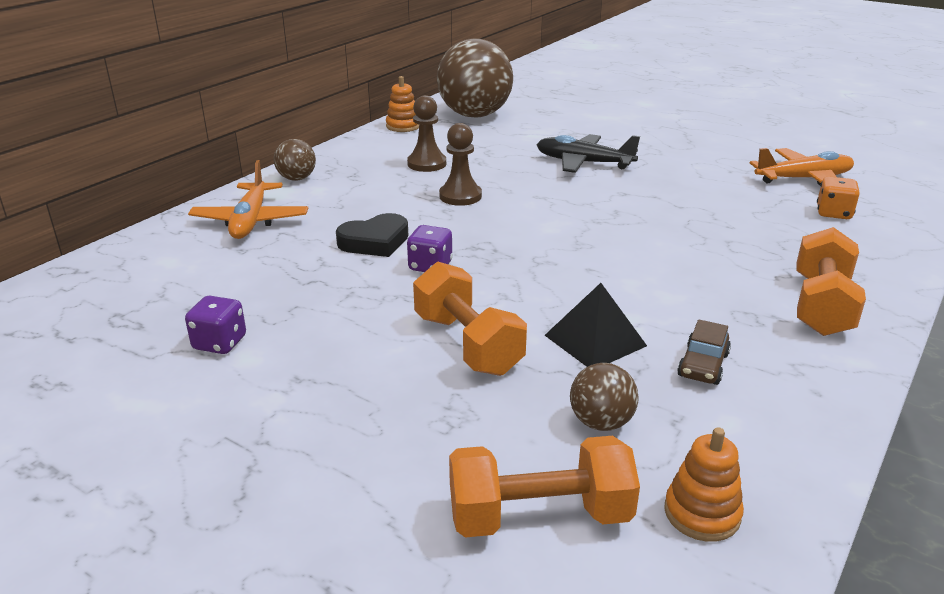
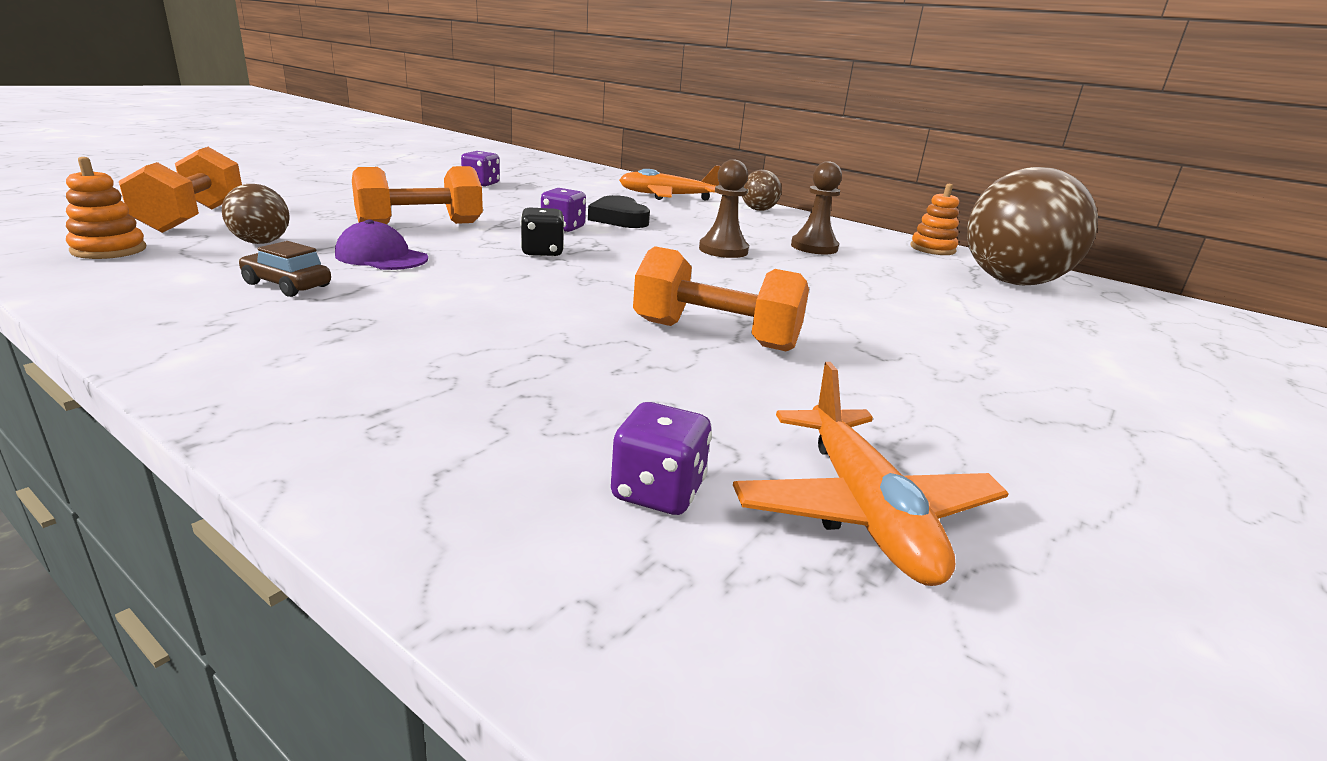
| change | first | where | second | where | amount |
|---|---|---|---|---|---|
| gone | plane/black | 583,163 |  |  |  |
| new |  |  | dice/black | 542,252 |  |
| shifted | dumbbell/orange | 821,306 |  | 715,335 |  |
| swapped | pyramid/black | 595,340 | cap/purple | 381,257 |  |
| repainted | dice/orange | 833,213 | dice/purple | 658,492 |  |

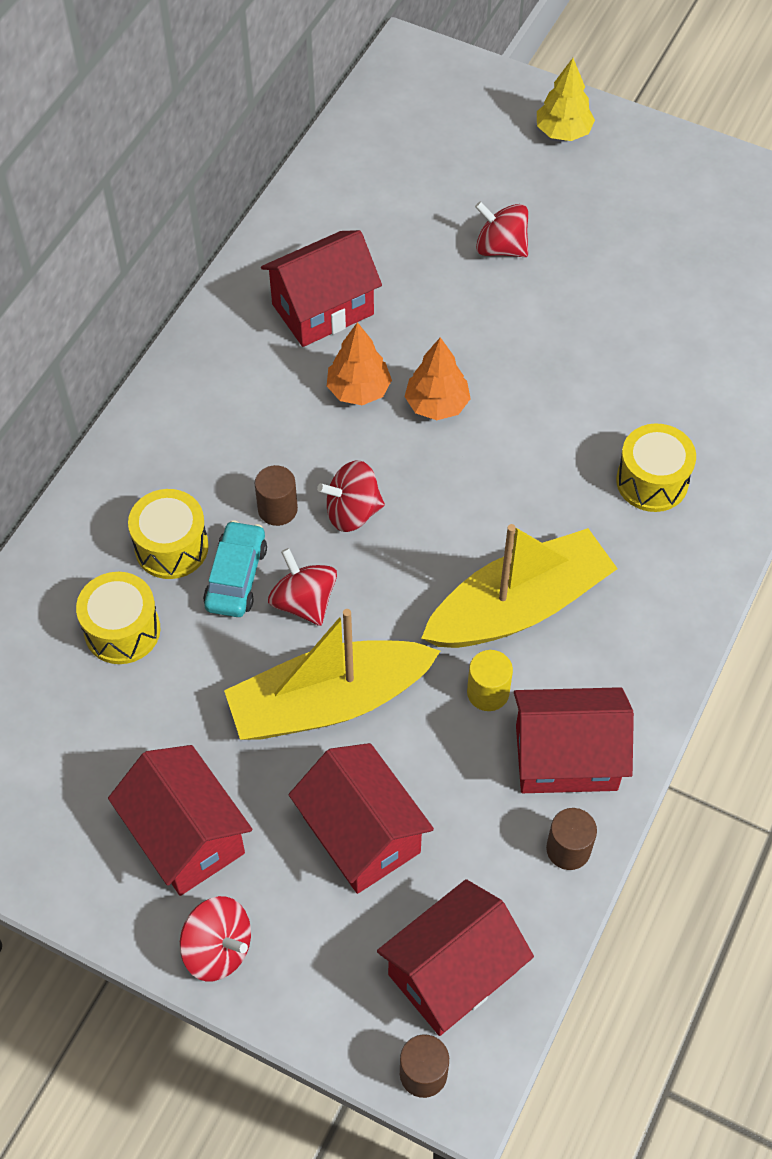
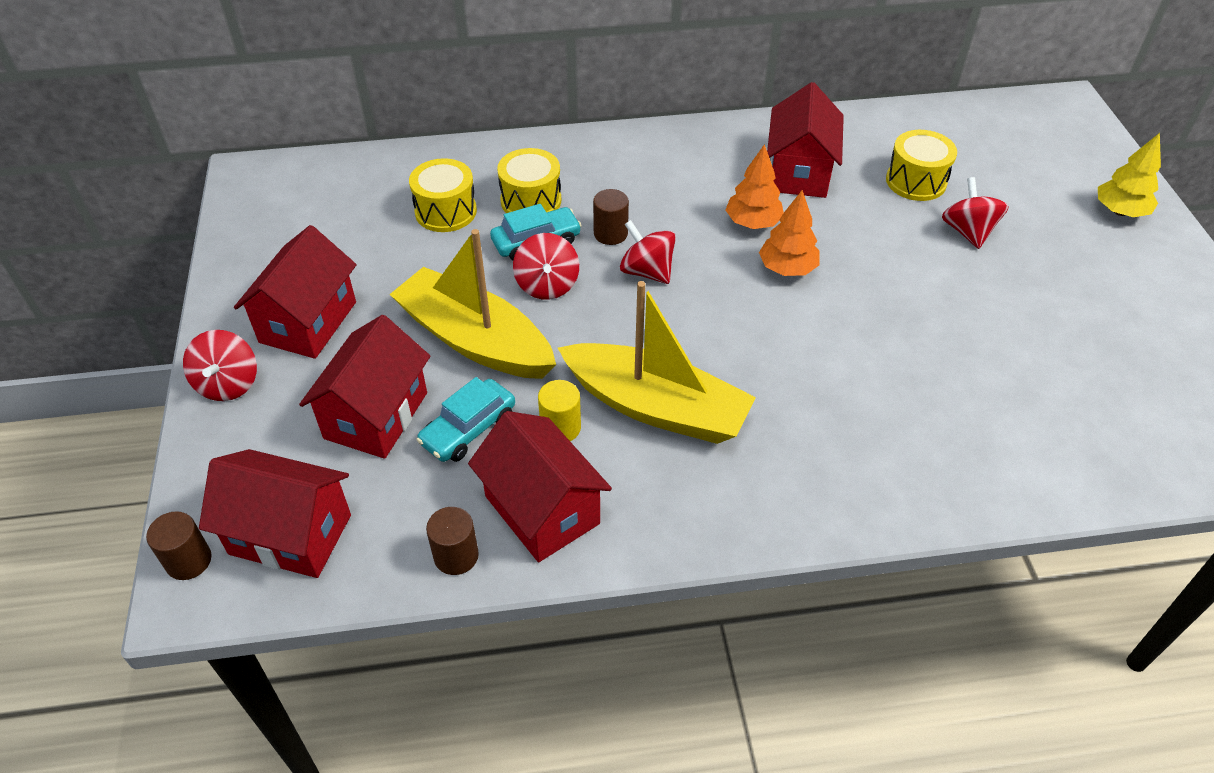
| change | first | where | second | where | amount |
|---|---|---|---|---|---|
| new |  |  | car/turquoise | 468,429 |  |
| shifted | drum/yellow | 652,481 |  | 916,181 |  |
| rotated | house/red | 323,309 |  | 799,172 | 75 degrees clockwise |
| rotated | spinning top/red | 304,602 |  | 547,285 | 150 degrees clockwise |

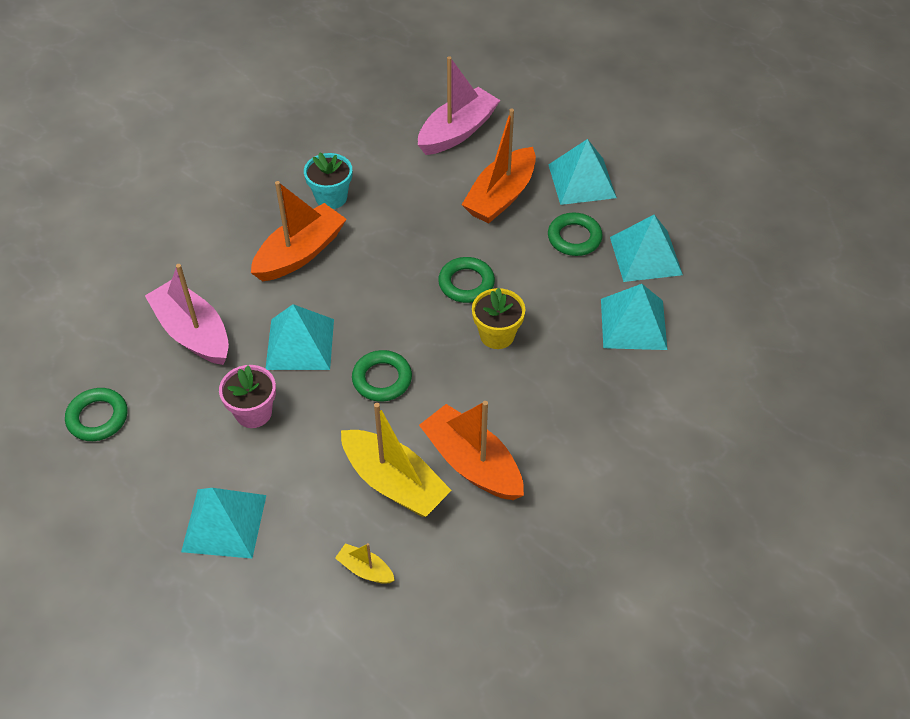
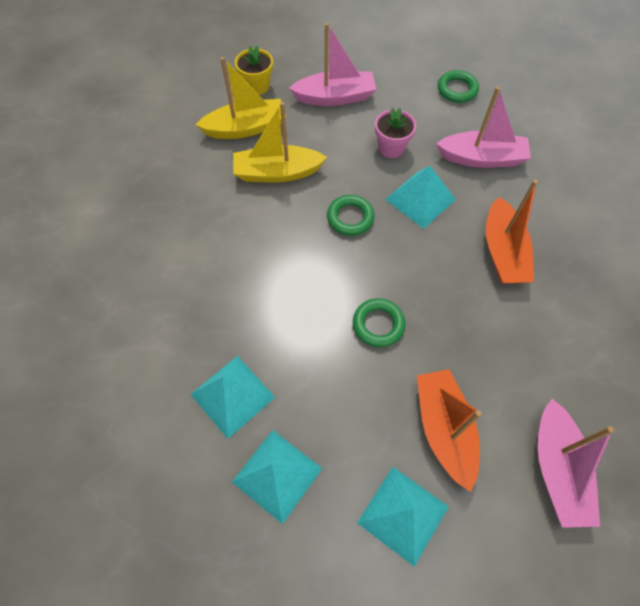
| change | first | where | second | where | amount |
|---|---|---|---|---|---|
| gone | flower pot/turquoise | 331,197 |  |  |  |
| gone | boat/orange | 472,463 |  |  |  |
| gone | ring/green | 574,238 |  |  |  |
| shifted | flower pot/yellow | 497,335 |  | 257,86 |  |
| swapped | pyramid/turquoise | 224,523 | boat/pink | 335,97 |  |
| scaled | boat/yellow | 365,569 |  | 246,128 | x2.12 |

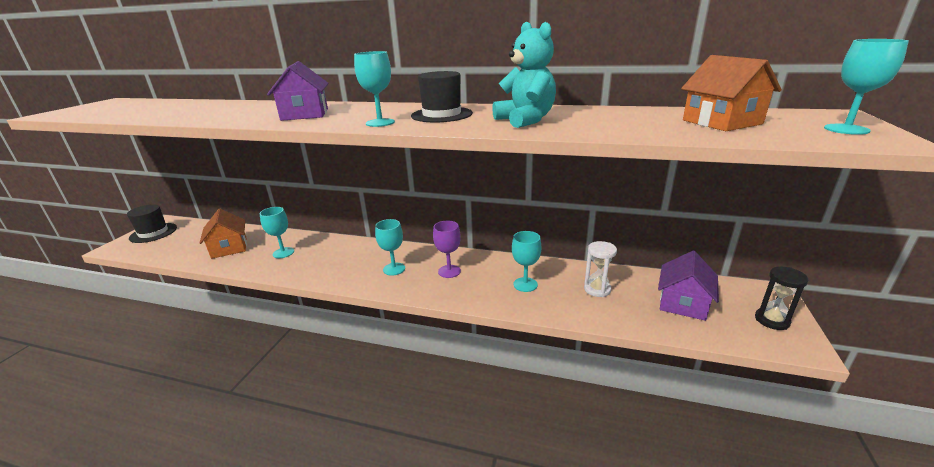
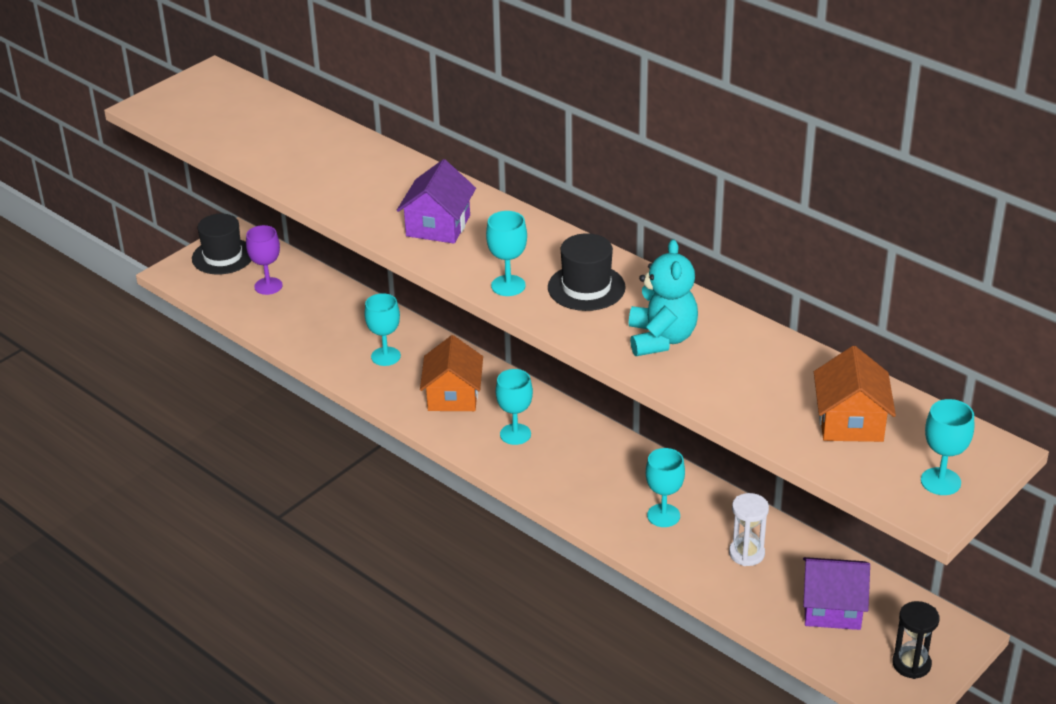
| change | first | where | second | where | amount |
|---|---|---|---|---|---|
| shifted | house/orange | 229,248 |  | 453,396 |  |
| shifted | goblet/purple | 449,271 |  | 268,286 |  |
| rotated | house/purple | 683,303 |  | 832,608 | 45 degrees clockwise |

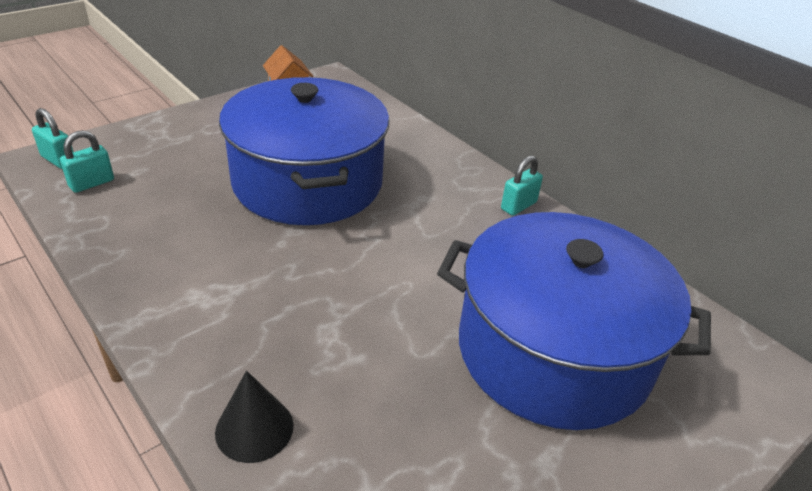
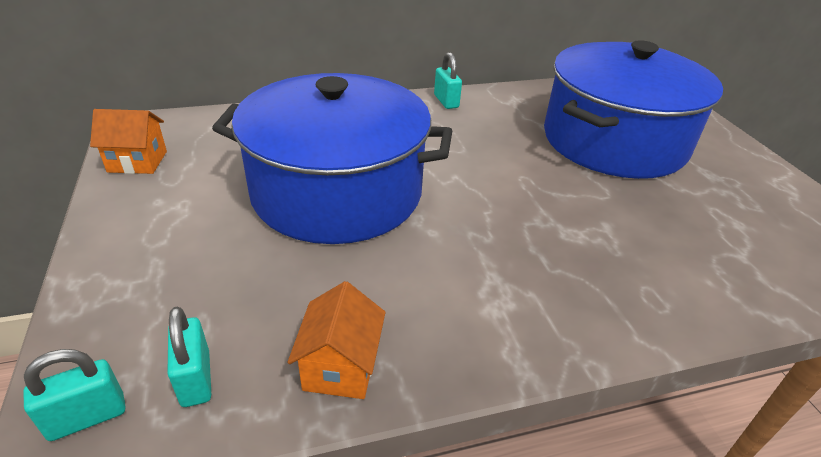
| change | first | where | second | where | amount |
|---|---|---|---|---|---|
| gone | cone/black | 254,428 |  |  |  |
| new |  |  | house/orange | 340,367 |  |

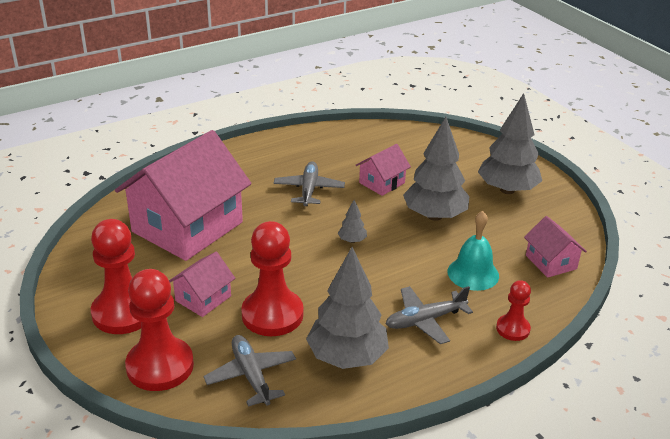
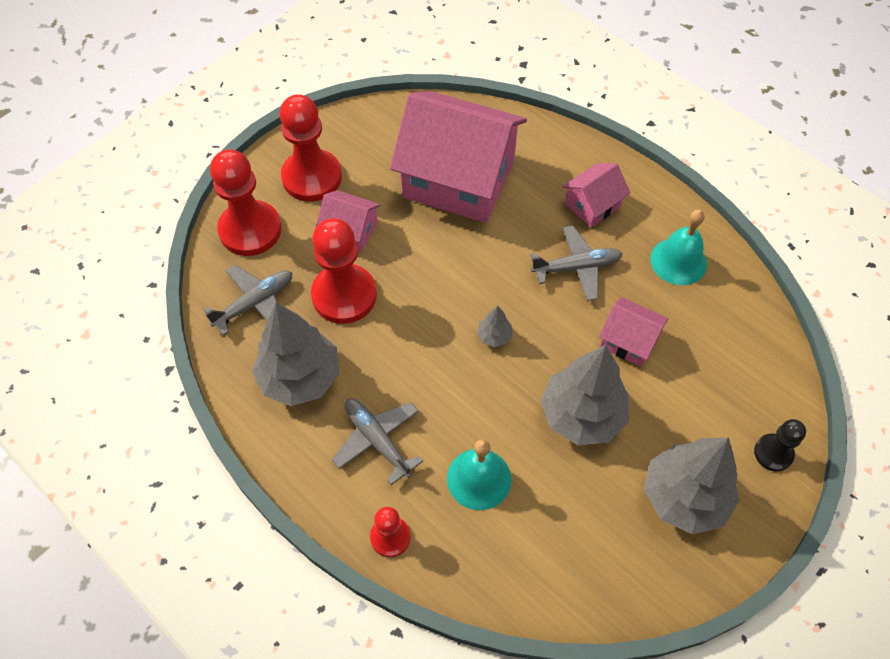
| change | first | where | second | where | amount |
|---|---|---|---|---|---|
| new |  |  | bell/turquoise | 678,261 |  |
| new |  |  | pawn/black | 773,453 |  |
| shifted | house/pink | 551,262 |  | 592,205 |  |

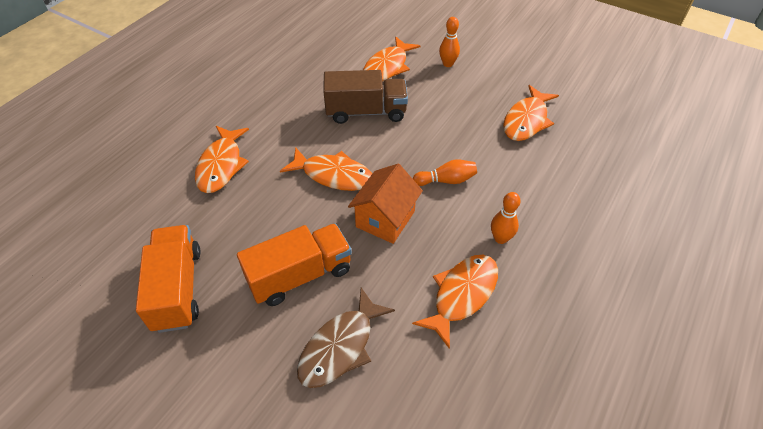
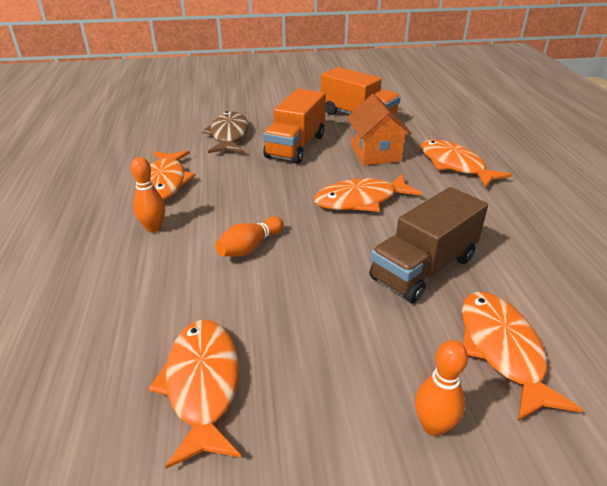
| change | first | where | second | where | amount |
|---|---|---|---|---|---|
| shifted | house/orange | 385,219 |  | 375,153 |  |

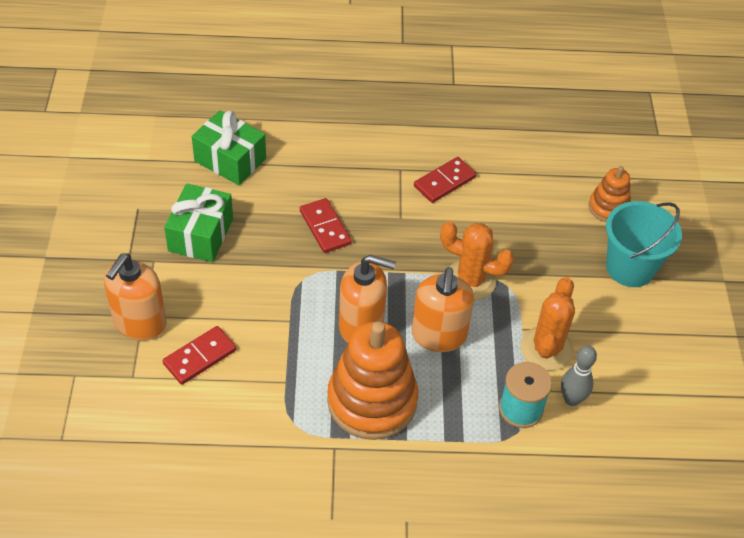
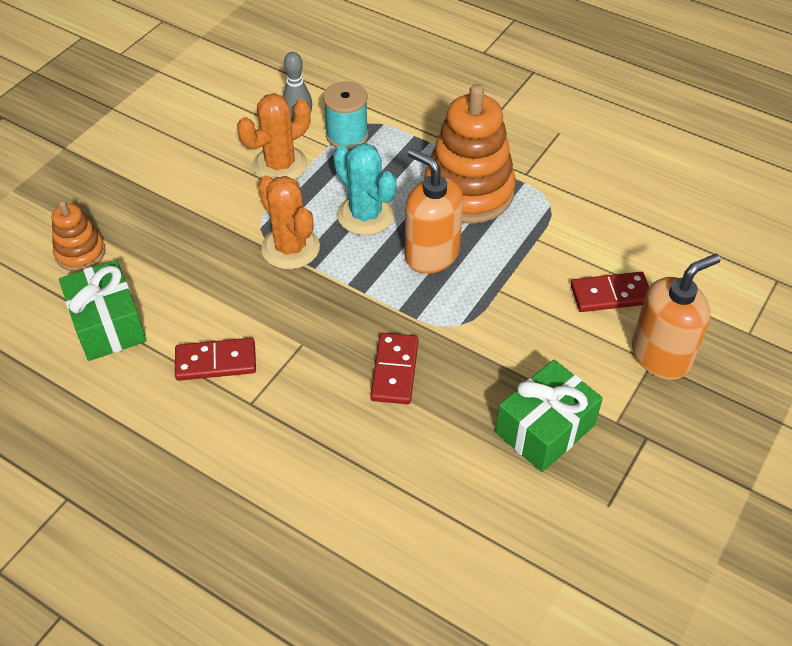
| change | first | where | second | where | amount |
|---|---|---|---|---|---|
| gone | bucket/turquoise | 630,268 |  |  |  |
| shifted | gift/green | 230,160 |  | 108,324 |  |
| swapped | soap dispenser/orange | 438,335 | cactus/turquoise | 365,215 |  |

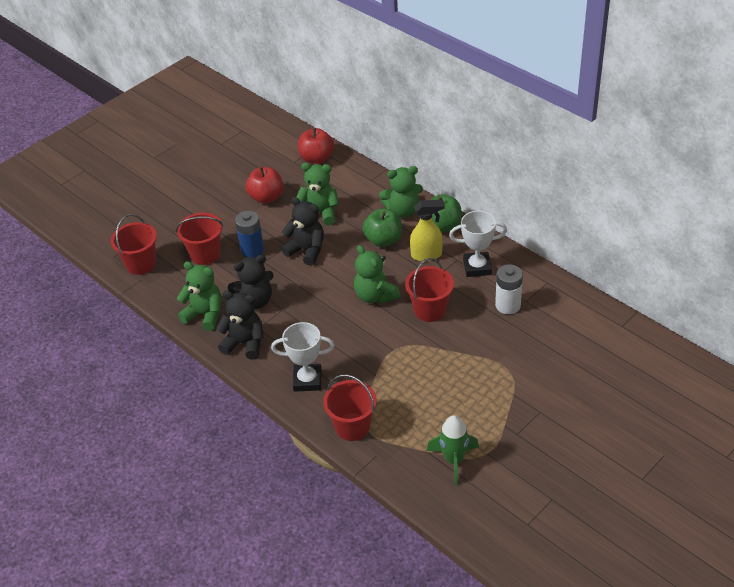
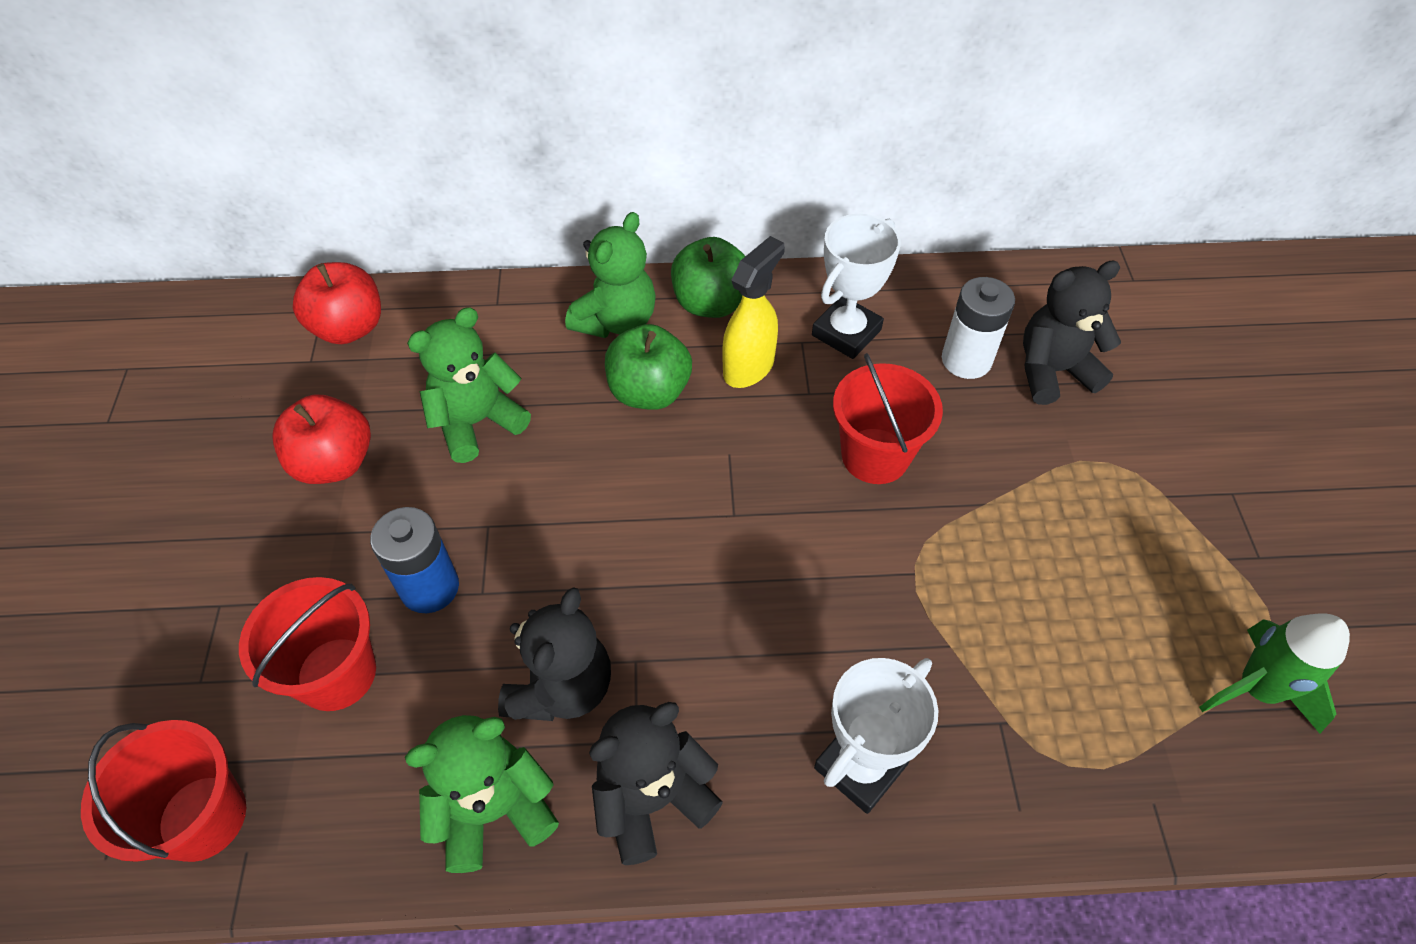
| change | first | where | second | where | amount |
|---|---|---|---|---|---|
| gone | bucket/red | 352,427 |  |  |  |
| gone | teddy bear/green | 375,296 |  |  |  |
| shifted | teddy bear/black | 306,250 |  | 1053,371 |  |

